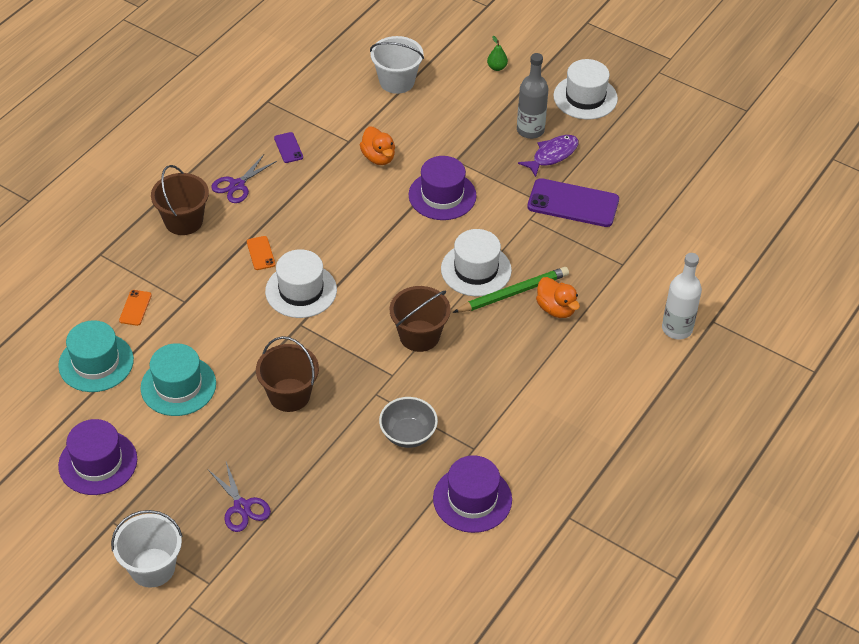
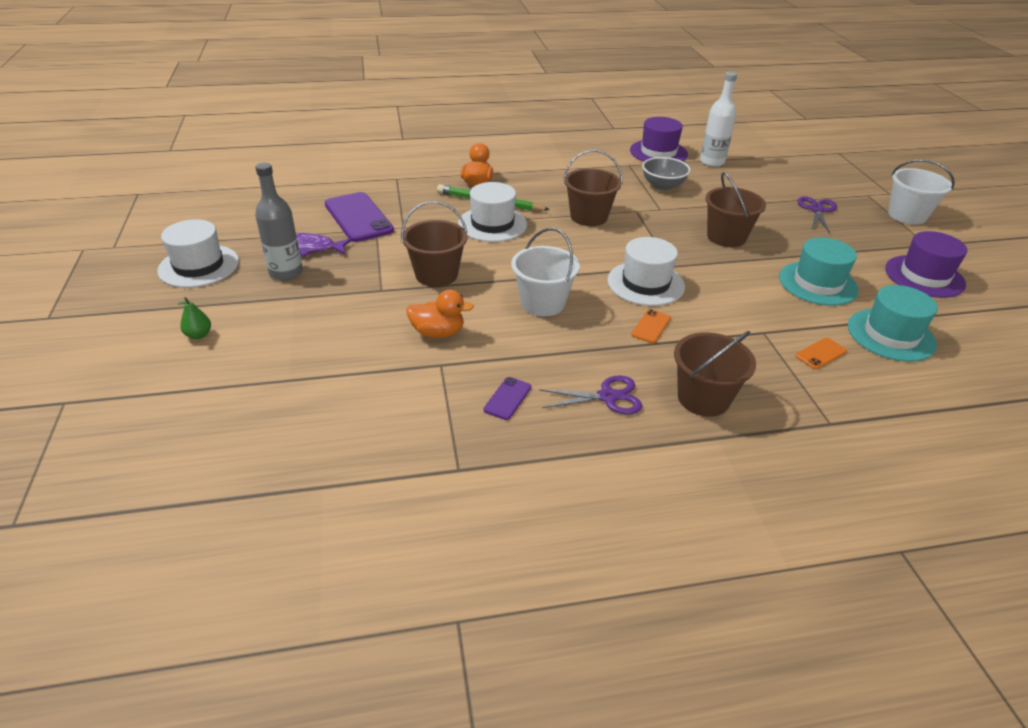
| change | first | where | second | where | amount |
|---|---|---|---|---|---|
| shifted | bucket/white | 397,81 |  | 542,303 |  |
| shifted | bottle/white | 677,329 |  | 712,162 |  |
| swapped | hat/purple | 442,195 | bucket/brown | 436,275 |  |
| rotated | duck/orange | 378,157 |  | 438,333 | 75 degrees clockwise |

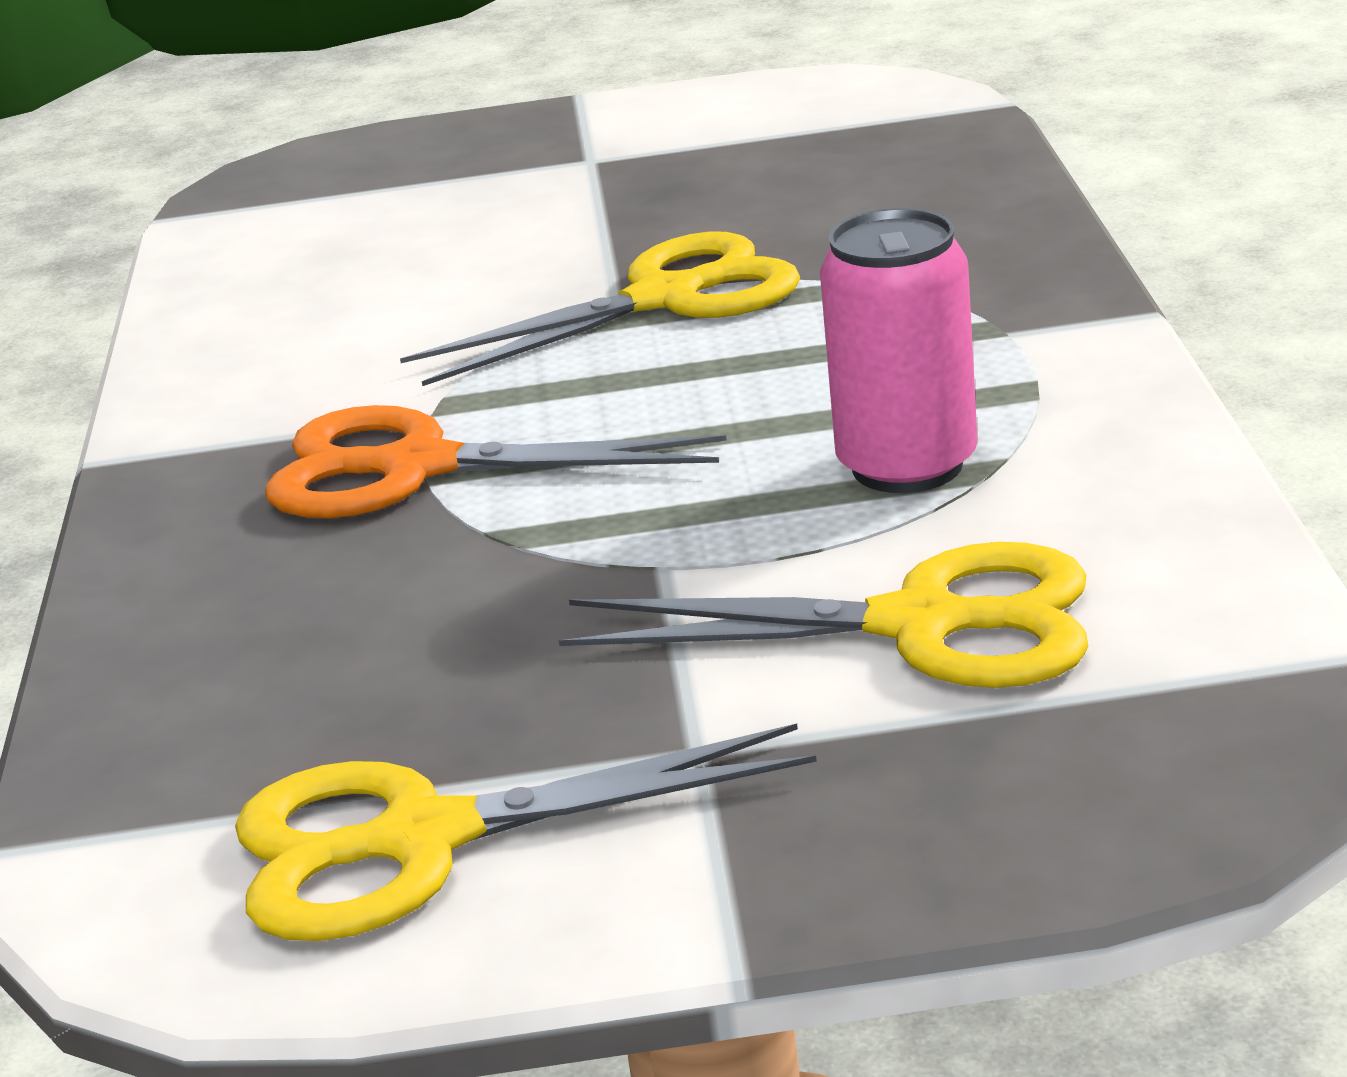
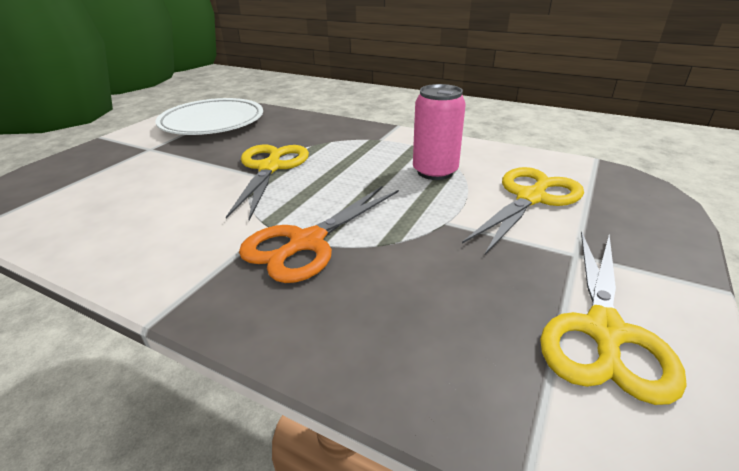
| change | first | where | second | where | amount |
|---|---|---|---|---|---|
| new |  |  | plate/white | 212,122 |  |

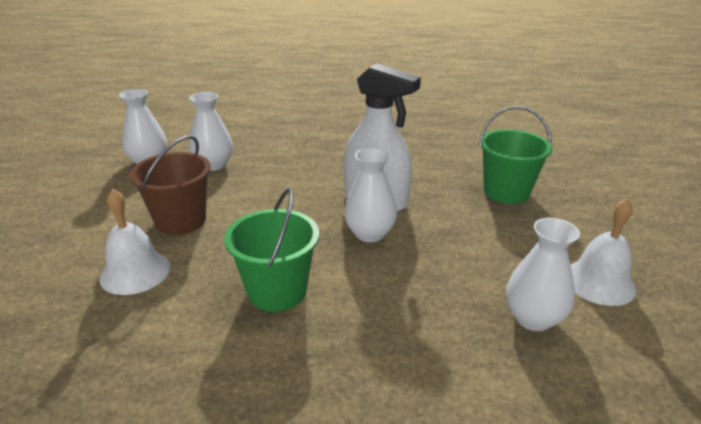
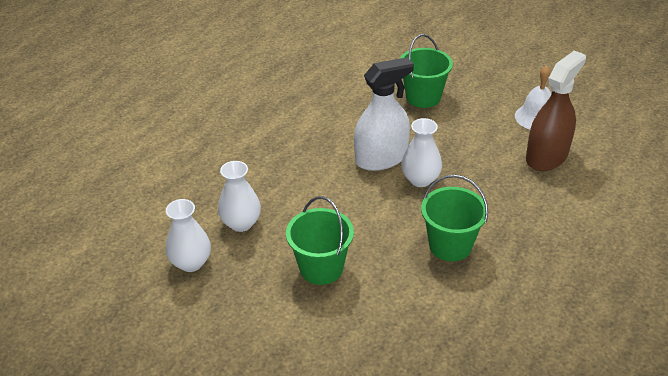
| change | first | where | second | where | amount |
|---|---|---|---|---|---|
| gone | bell/white | 135,272 |  |  |  |
| swapped | vase/white | 533,318 | spray bottle/brown | 546,156 |  |
| repainted | bucket/brown | 181,221 | bucket/green | 321,268 |  |

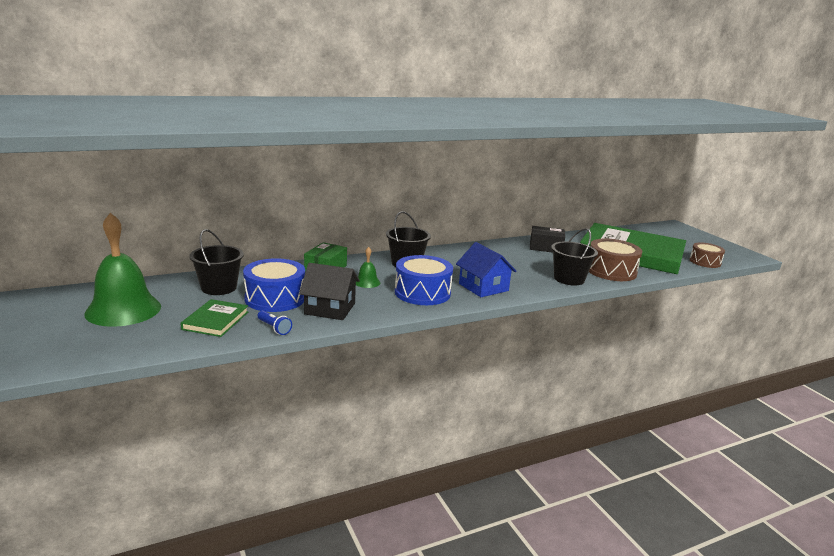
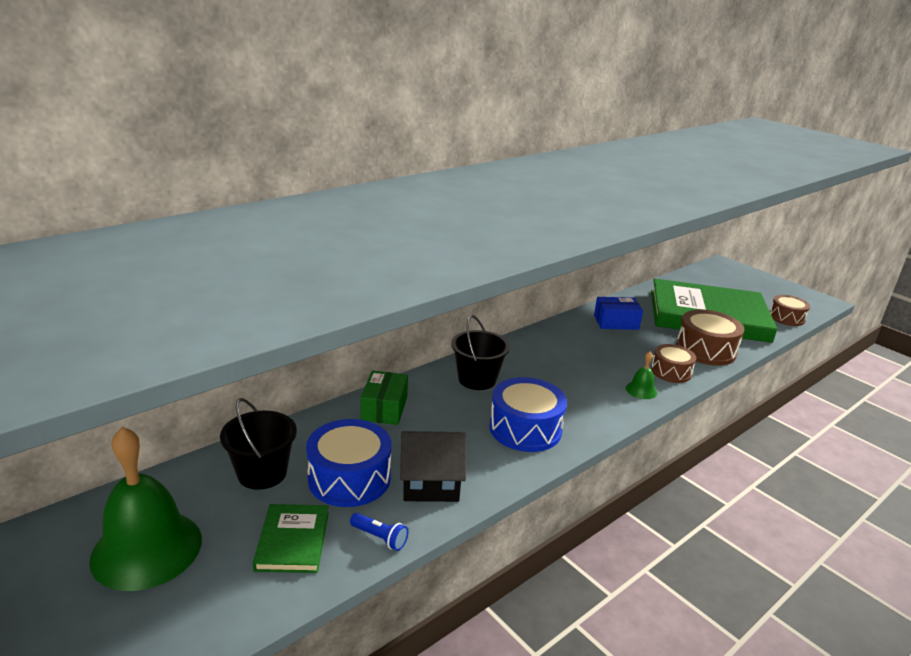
| change | first | where | second | where | amount |
|---|---|---|---|---|---|
| gone | house/blue | 483,287 |  |  |  |
| shifted | bell/green | 367,282 |  | 641,390 |  |
| swapped | bucket/black | 569,279 | drum/brown | 671,372 |  |
| repainted | box/black | 545,247 | box/blue | 616,322 |  |

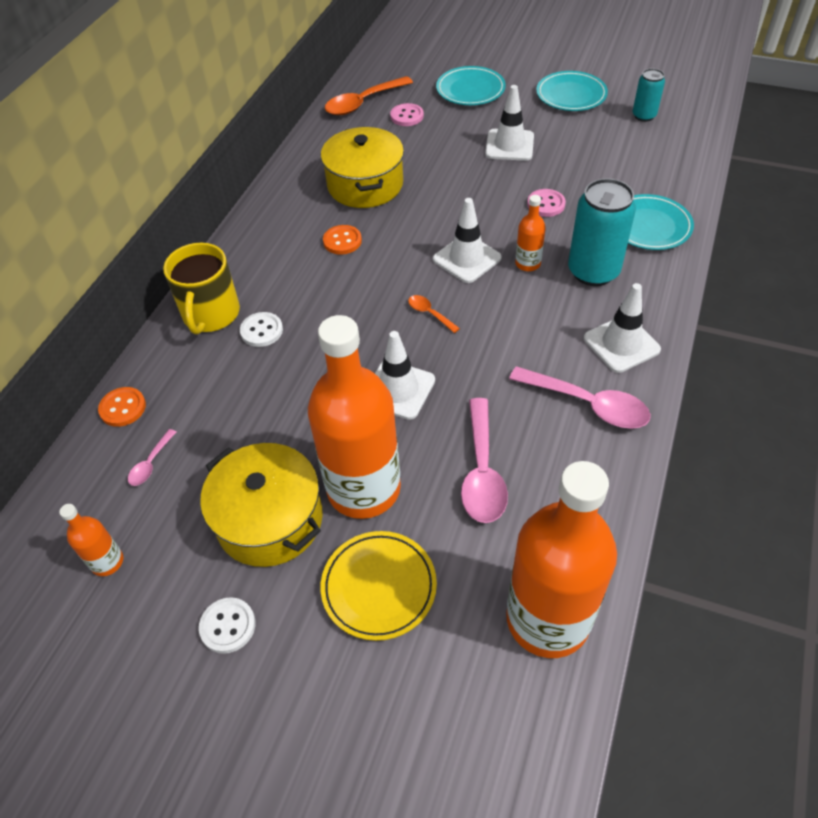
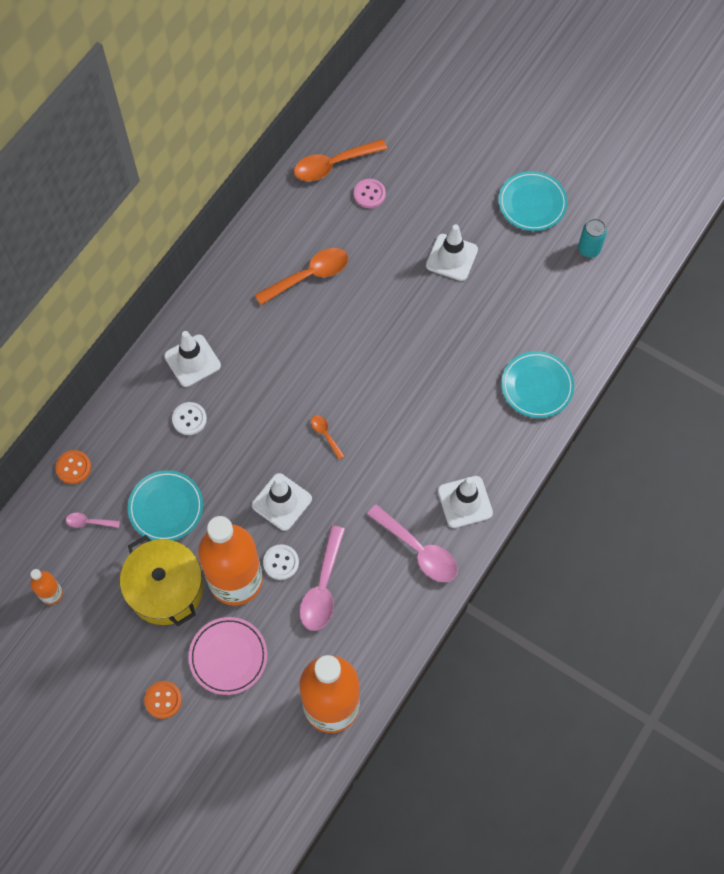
| change | first | where | second | where | amount |
|---|---|---|---|---|---|
| gone | mug/yellow | 211,314 |  |  |  |
| gone | bottle/orange | 528,264 |  |  |  |
| gone | button/pink | 546,204 |  |  |  |
| gone | can/turquoise | 593,271 |  |  |  |
| shifted | button/white | 228,626 |  | 281,562 |  |
| shifted | button/orange | 342,241 |  | 163,700 |  |
| shifted | traffic cone/white | 467,259 |  | 192,361 |  |
| shifted | plate/turquoise | 470,90 |  | 166,507 |  |
| swapped | pot/yellow | 365,185 | spoon/orange | 309,276 |  |
| repainted | plate/yellow | 379,587 | plate/pink | 228,657 |  |
| rotated | spoon/pink | 151,463 |  | 89,522 | 60 degrees clockwise |

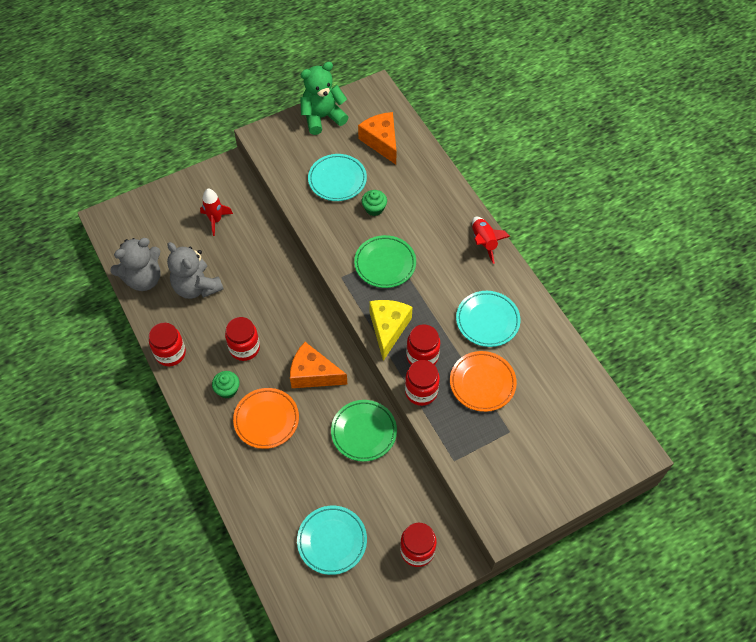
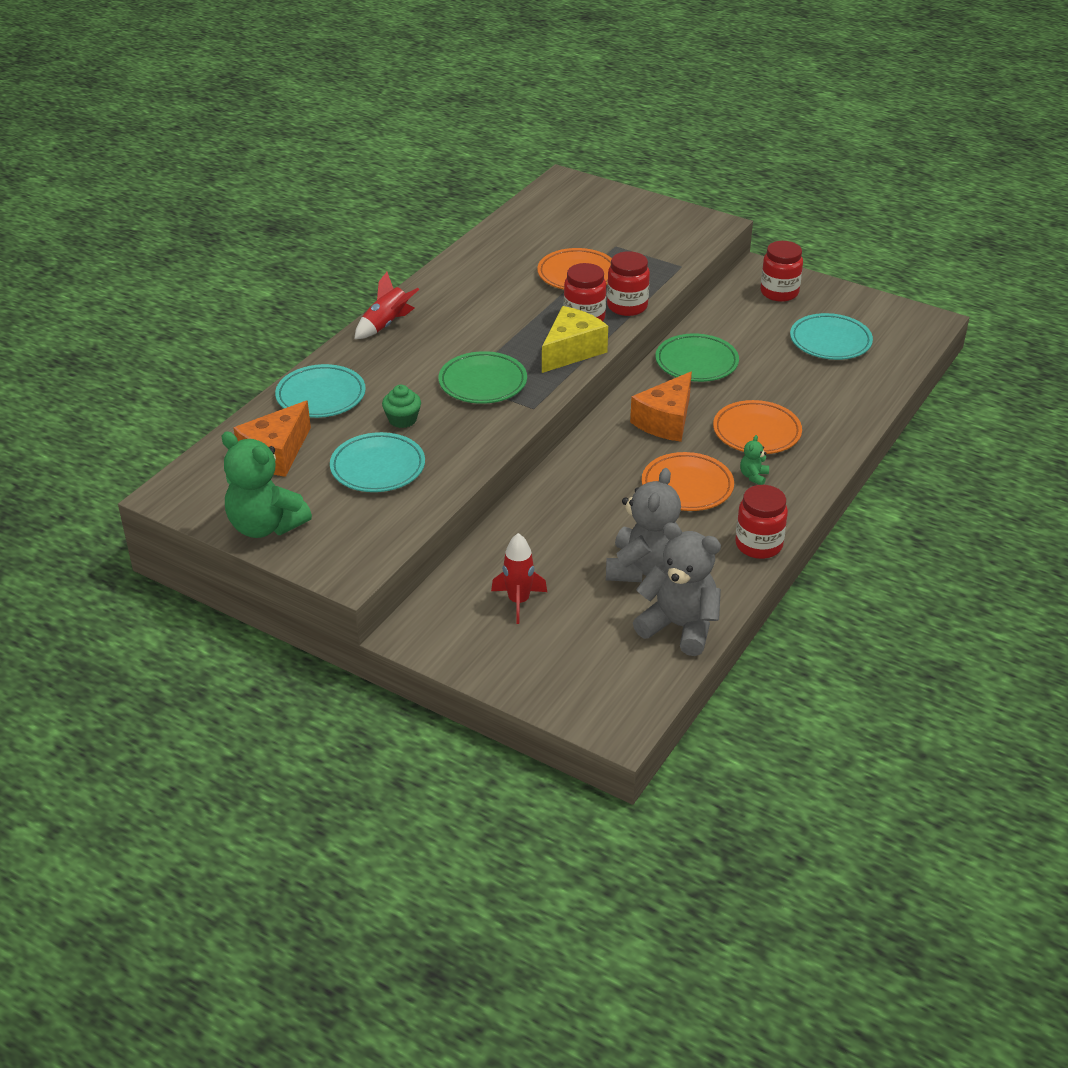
| change | first | where | second | where | amount |
|---|---|---|---|---|---|
| shifted | plate/turquoise | 487,321 |  | 321,396 |  |
| swapped | cupcake/green | 227,389 | teddy bear/green | 753,476 |  |
| swapped | jar/red | 244,348 | plate/orange | 687,486 |  |
| rotated | cheese/orange | 313,374 |  | 666,421 | 45 degrees clockwise |
| rotated | cheese/yellow | 388,329 |  | 571,351 | 150 degrees clockwise |

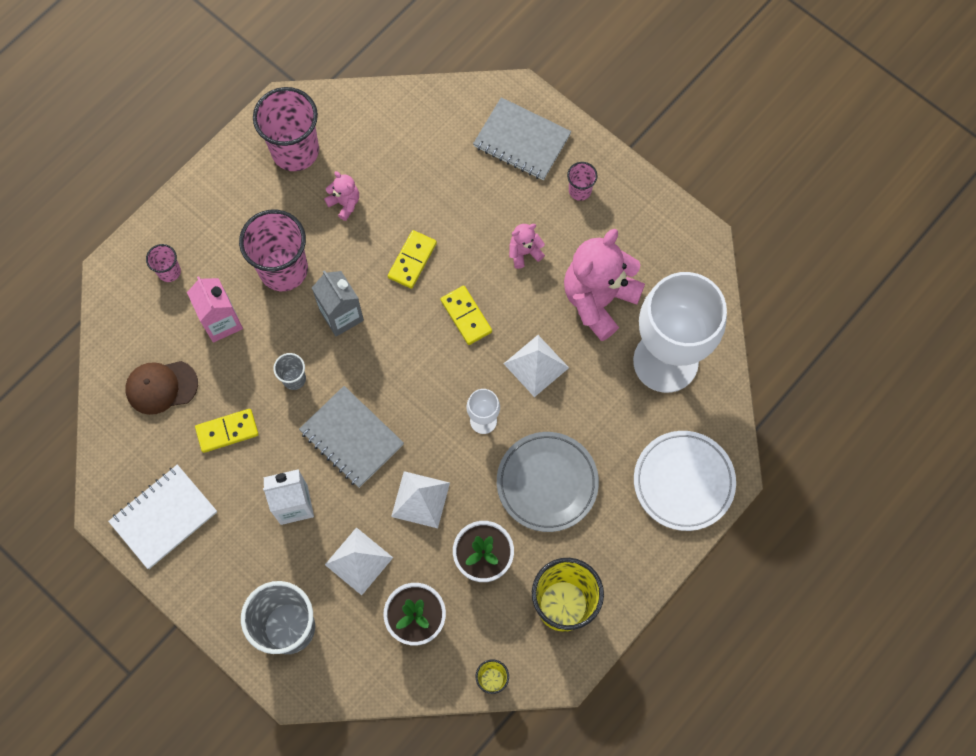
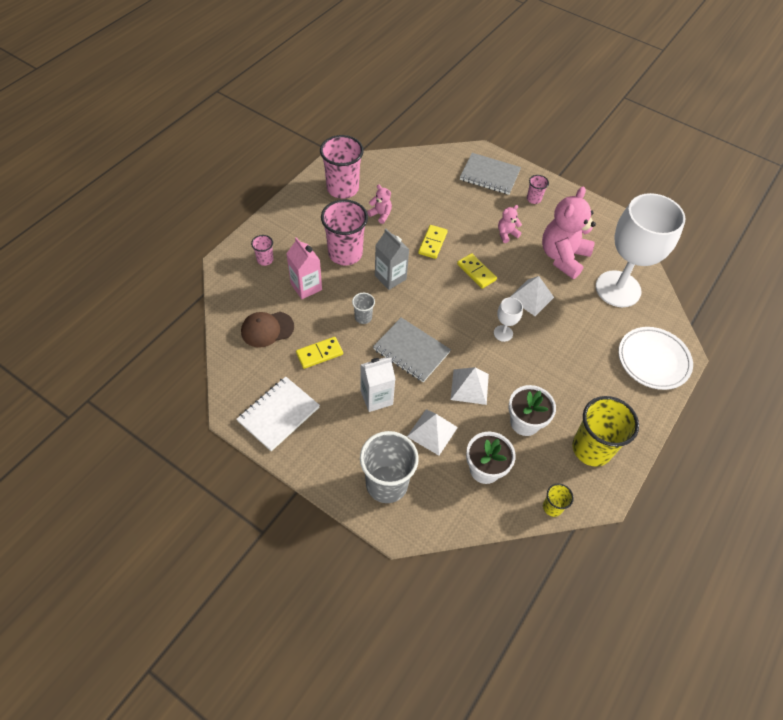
| change | first | where | second | where | amount |
|---|---|---|---|---|---|
| gone | plate/grey | 547,483 |  |  |  |

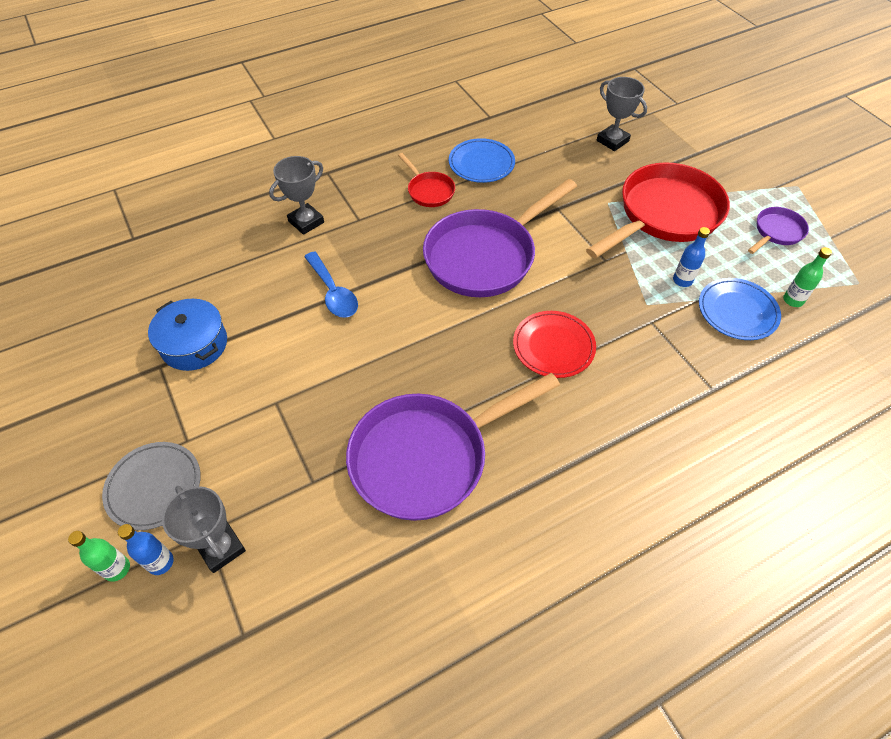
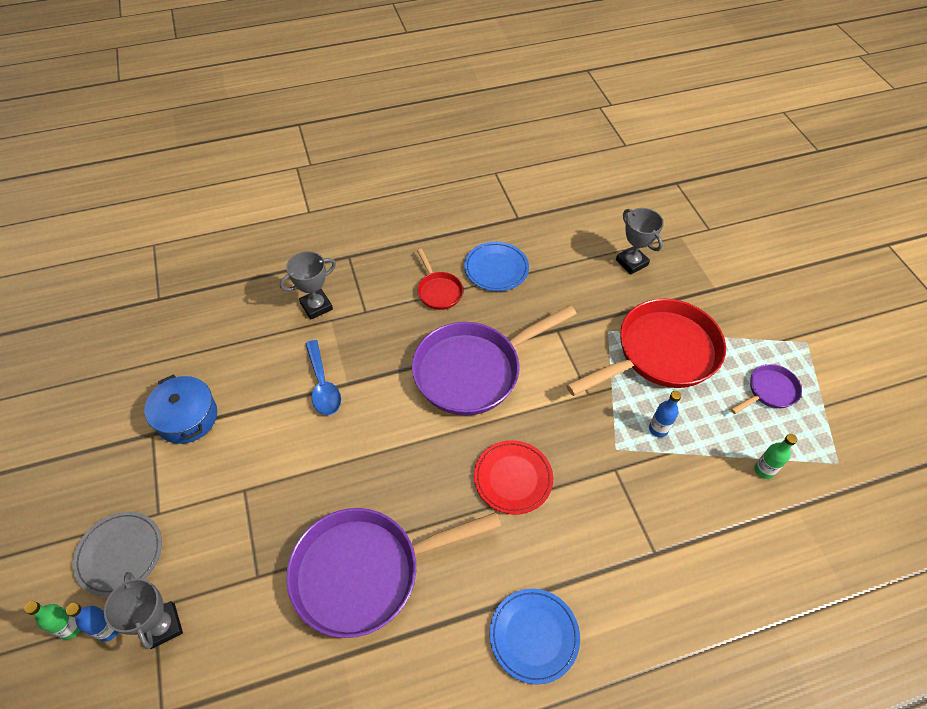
| change | first | where | second | where | amount |
|---|---|---|---|---|---|
| shifted | plate/blue | 737,311 |  | 534,636 |  |

